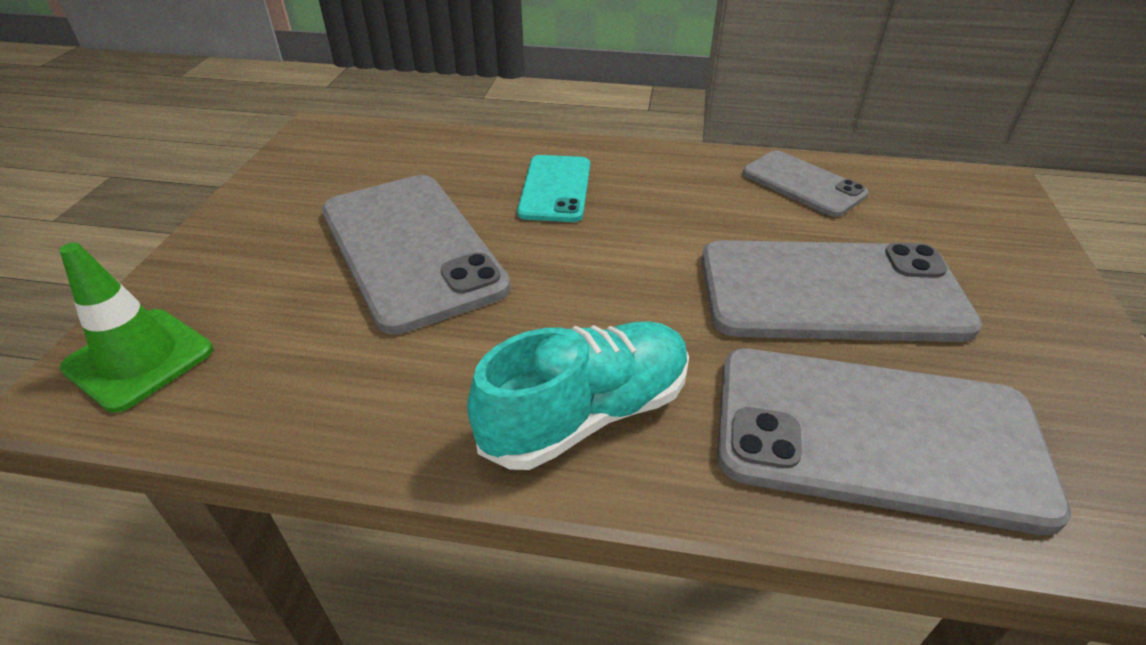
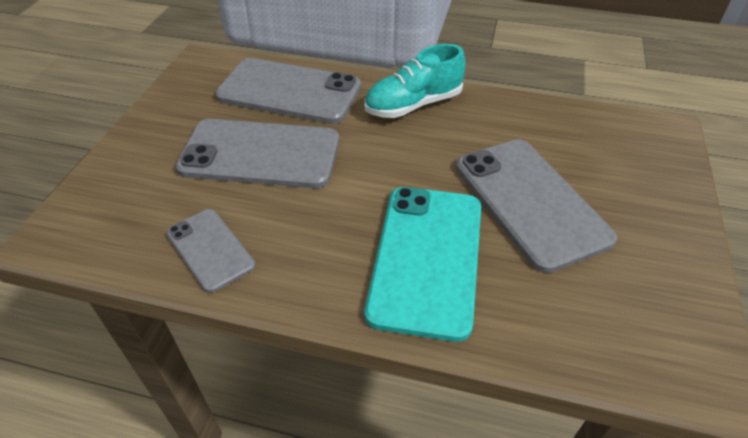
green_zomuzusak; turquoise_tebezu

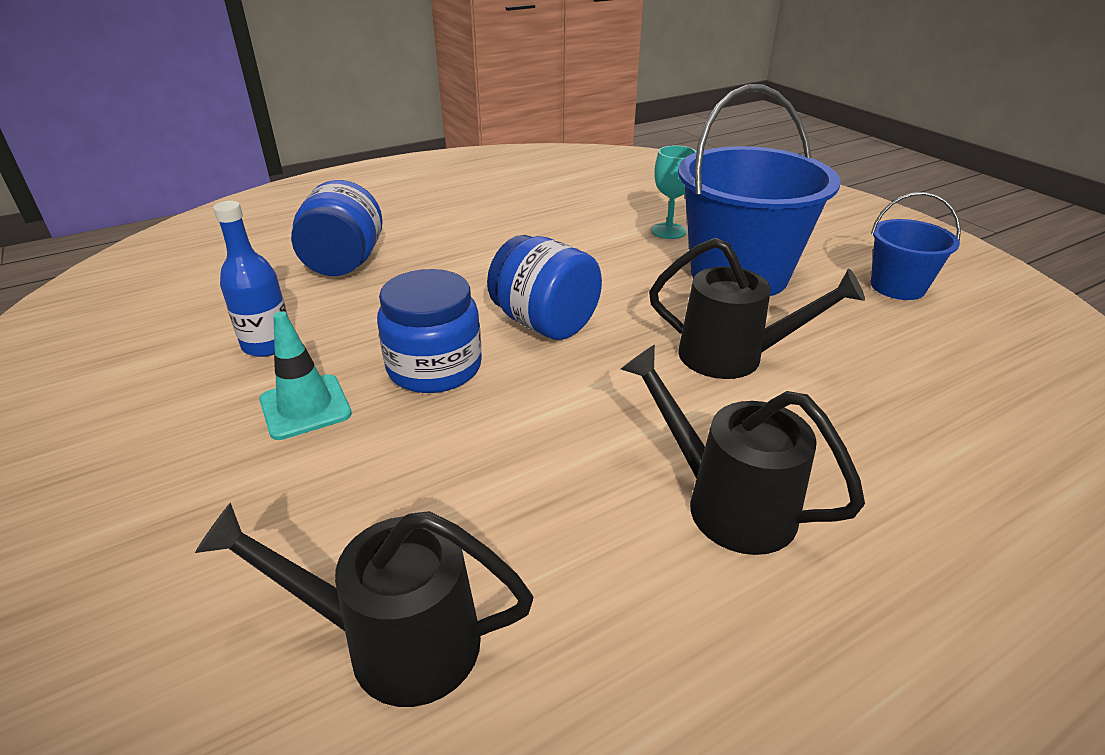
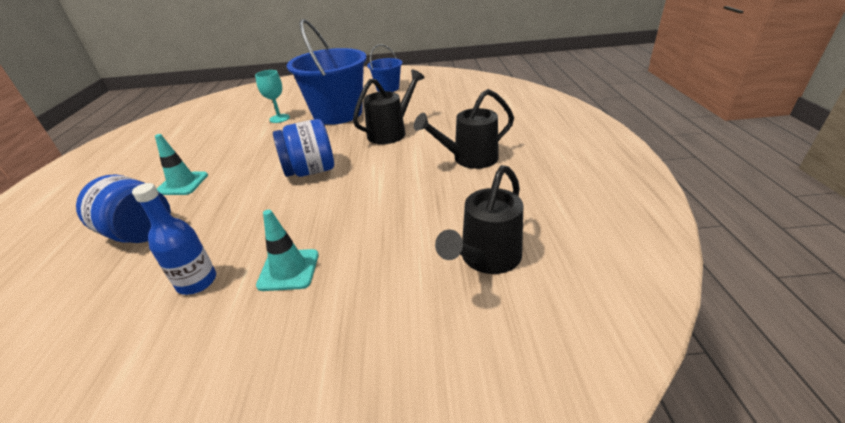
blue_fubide (no. 2 from left in the first image); turquoise_zomuzusak (no. 1 from left)

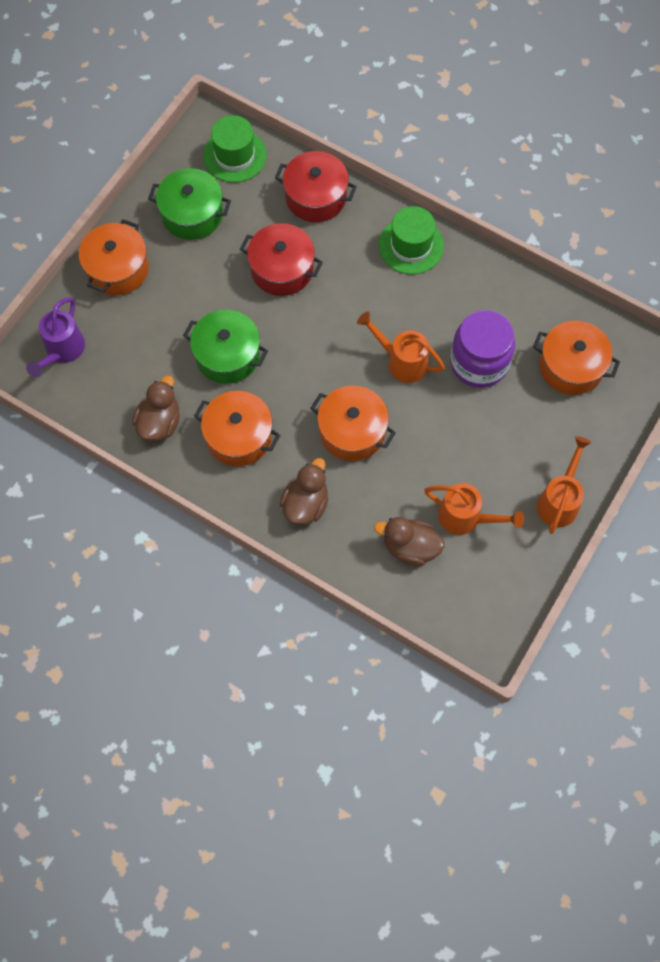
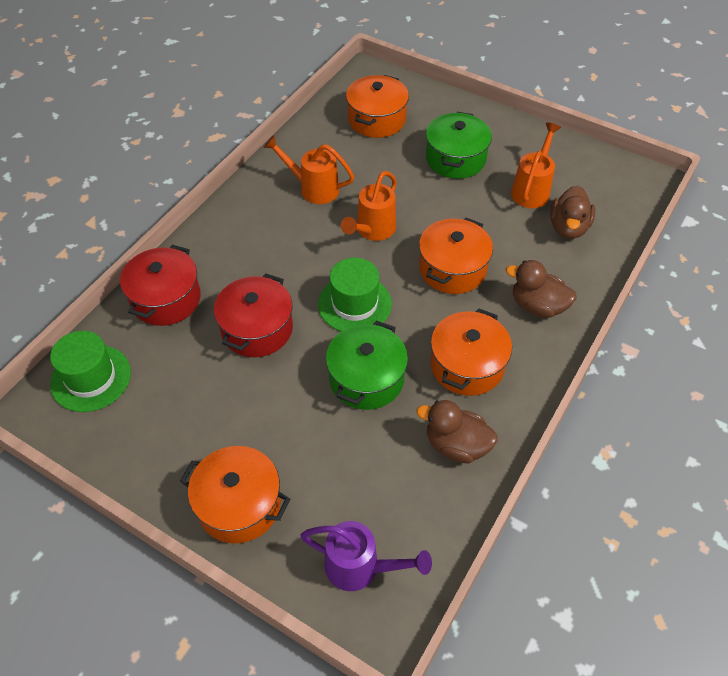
purple_fubide; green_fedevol (no. 2 from left); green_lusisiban (no. 2 from left); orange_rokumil (no. 1 from left)

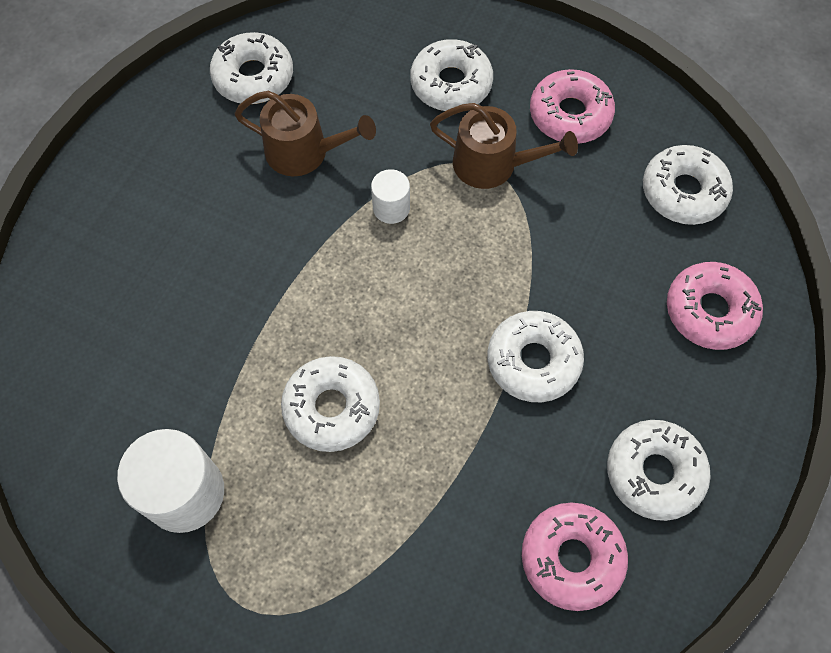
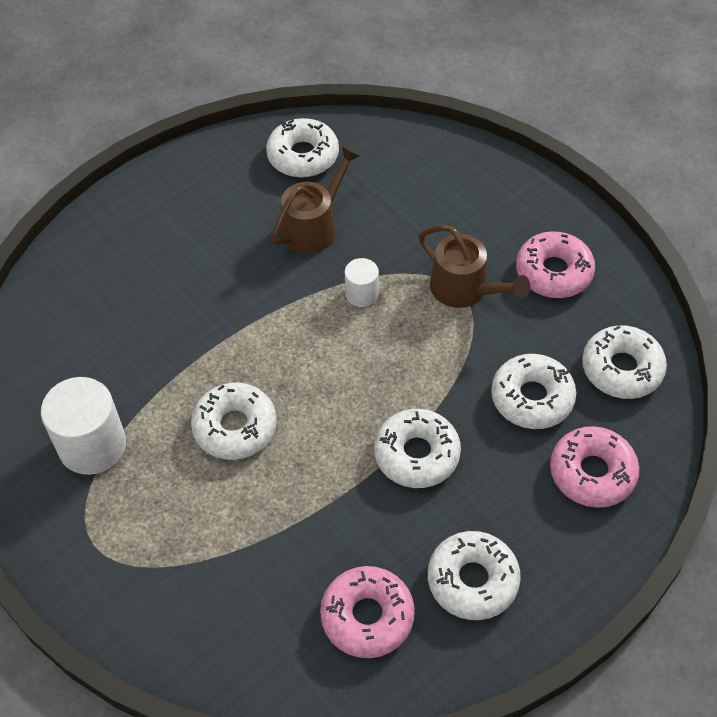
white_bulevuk (no. 5 from left); brown_rokumil (no. 1 from left)

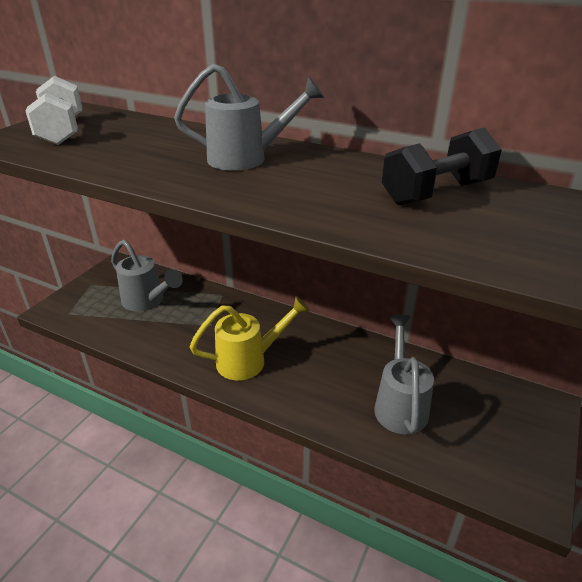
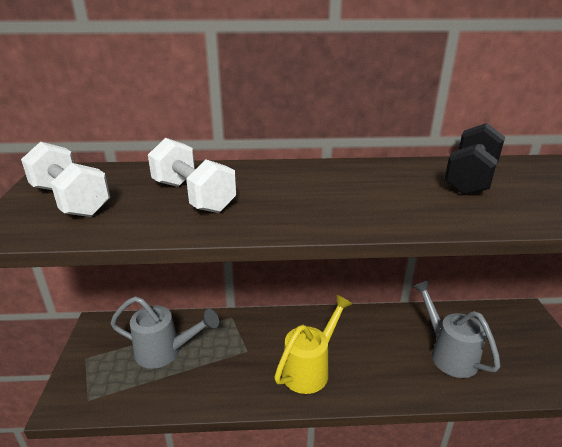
grey_rokumil (no. 2 from left in the first image); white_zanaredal (no. 2 from left)

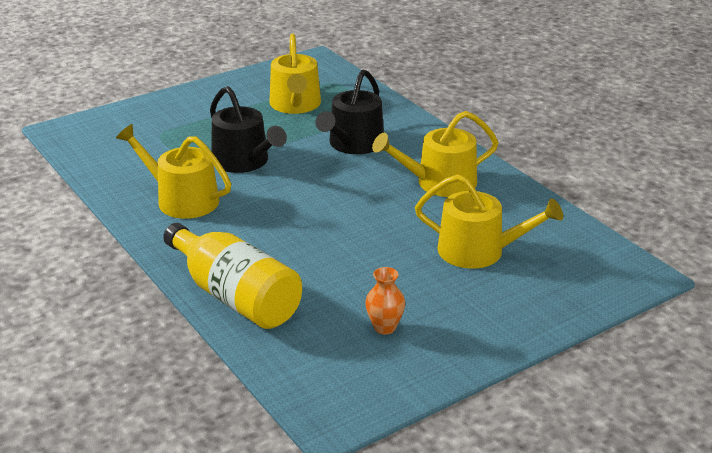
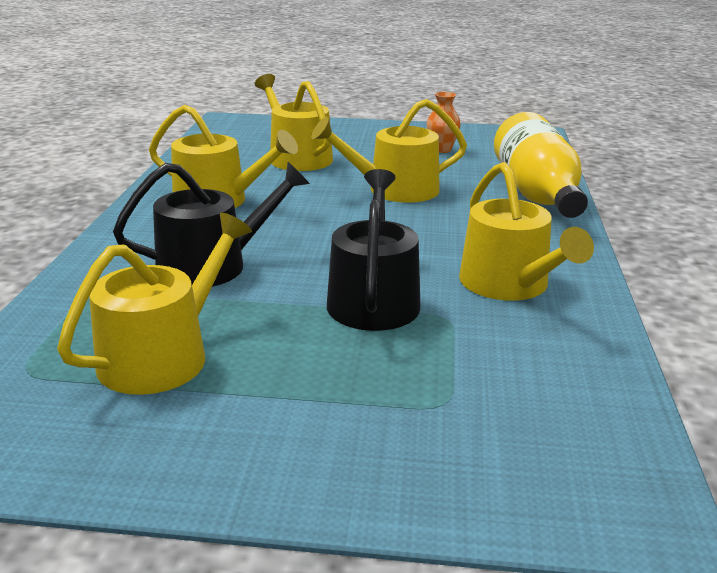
yellow_rokumil (no. 4 from left)

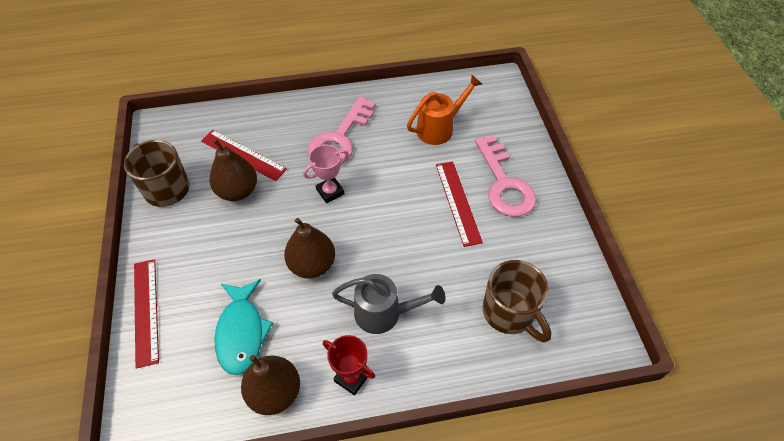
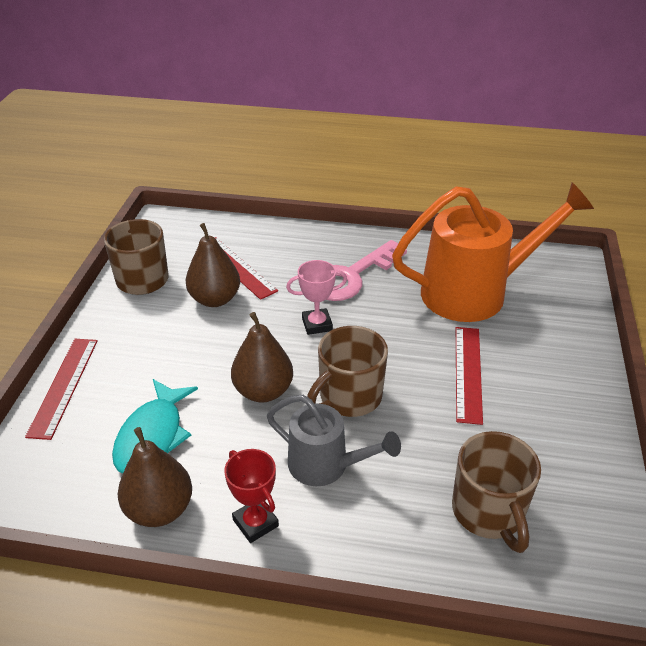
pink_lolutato (no. 2 from left in the first image); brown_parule (no. 2 from left); orange_rokumil

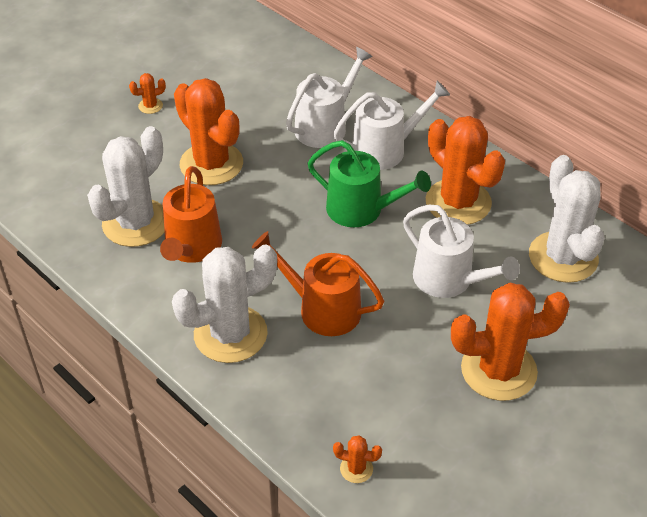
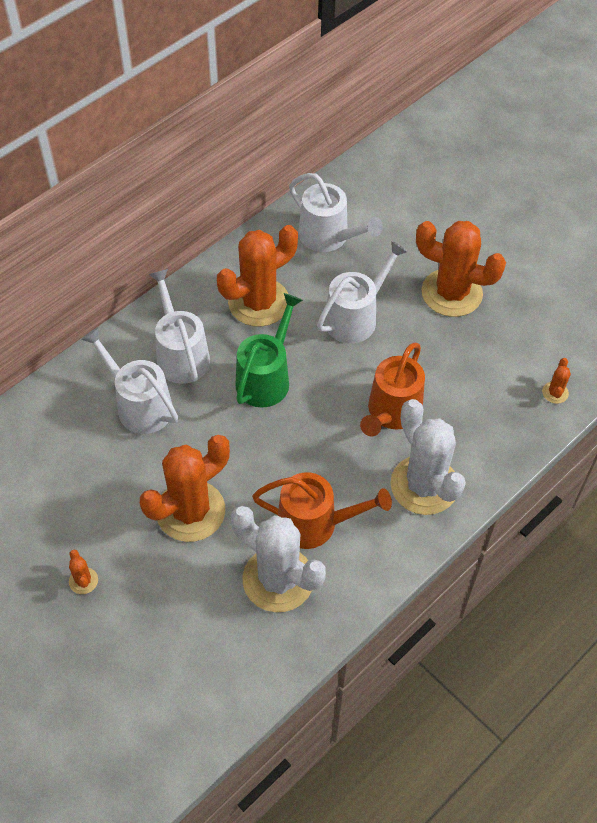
white_rokumil (no. 3 from left); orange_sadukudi (no. 4 from left)

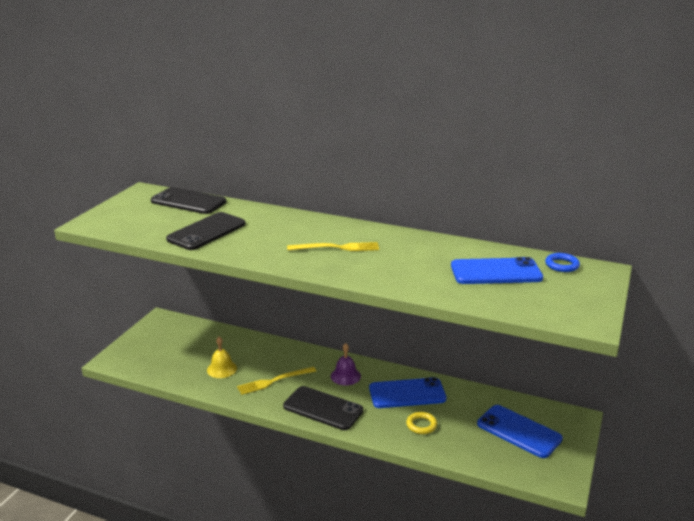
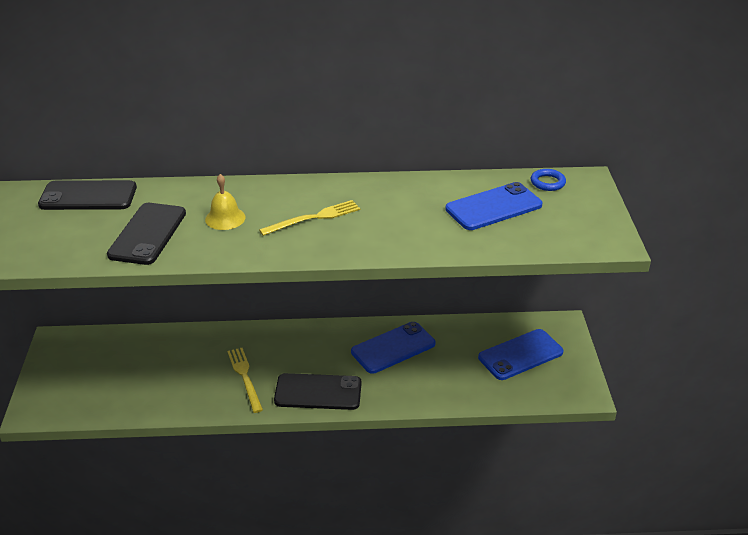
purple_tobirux; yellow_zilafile; yellow_tobirux; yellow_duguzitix (no. 1 from left); blue_tebezu (no. 3 from left)

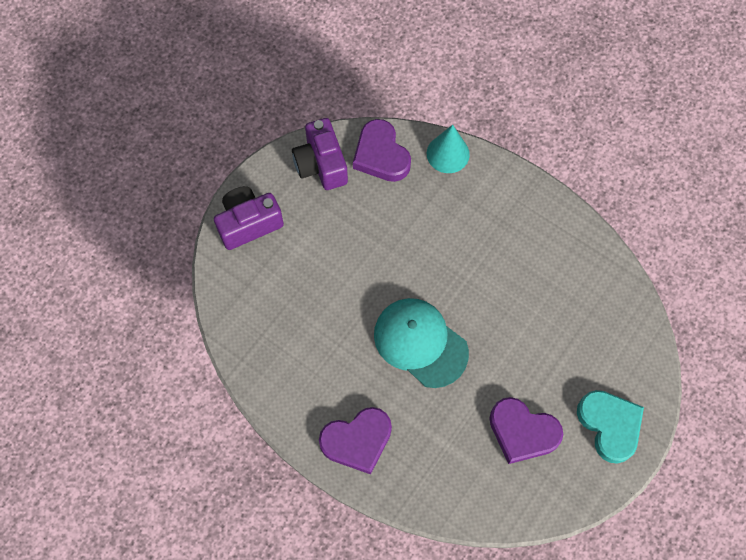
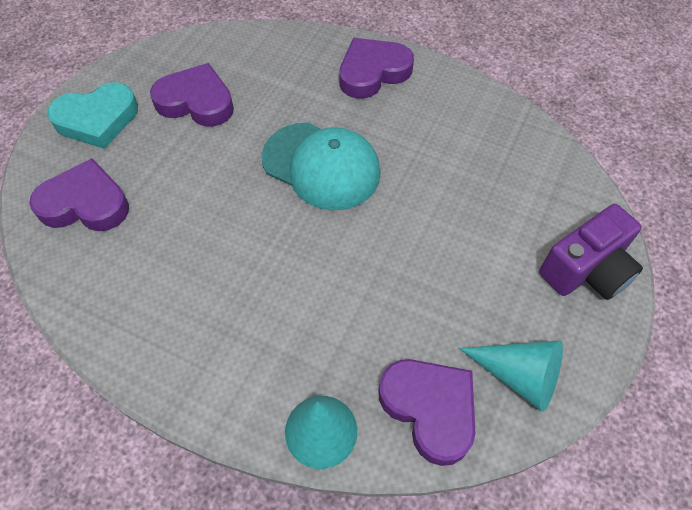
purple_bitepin (no. 1 from left); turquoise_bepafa (no. 2 from left); turquoise_bitepin

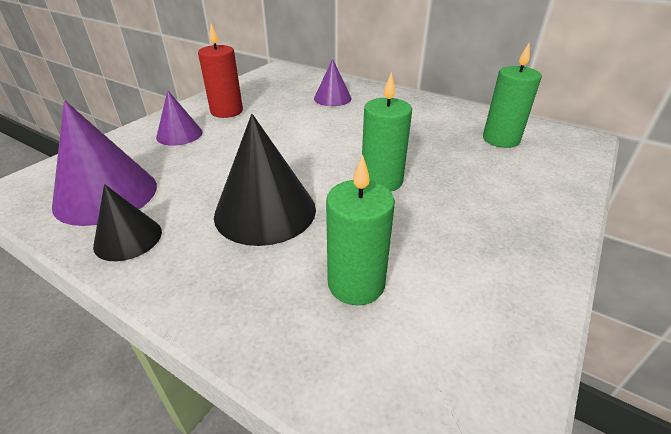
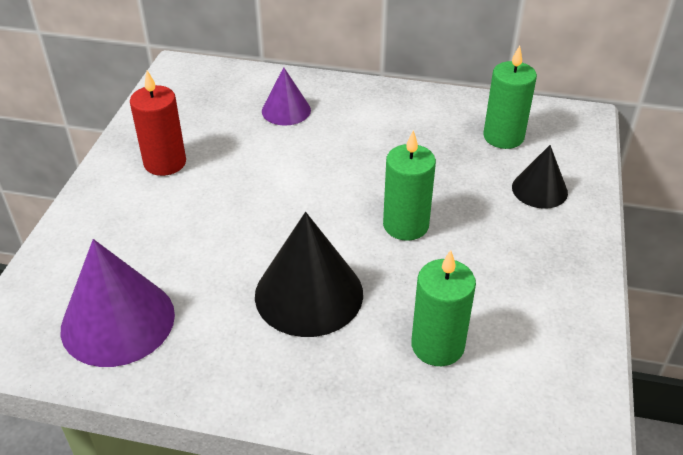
purple_bepafa (no. 2 from left in the first image); black_bepafa (no. 2 from left)

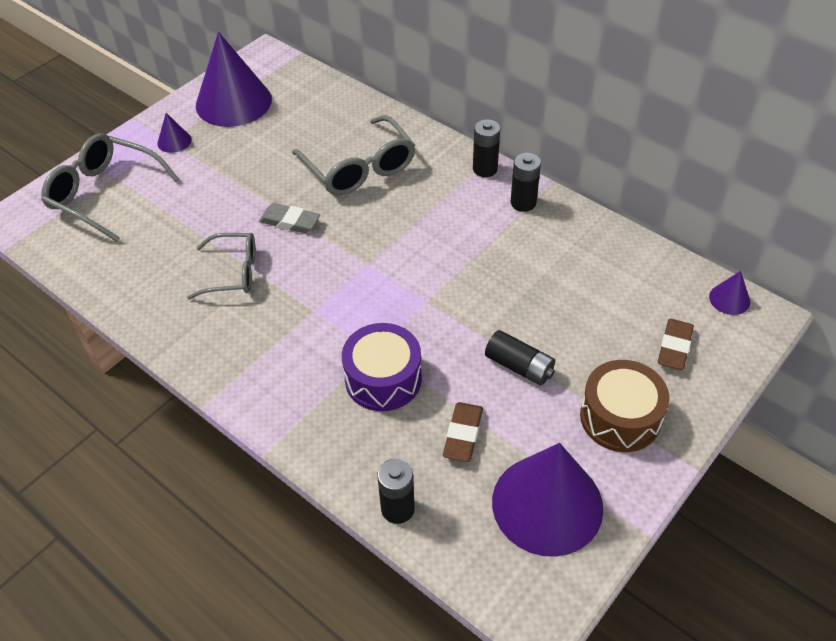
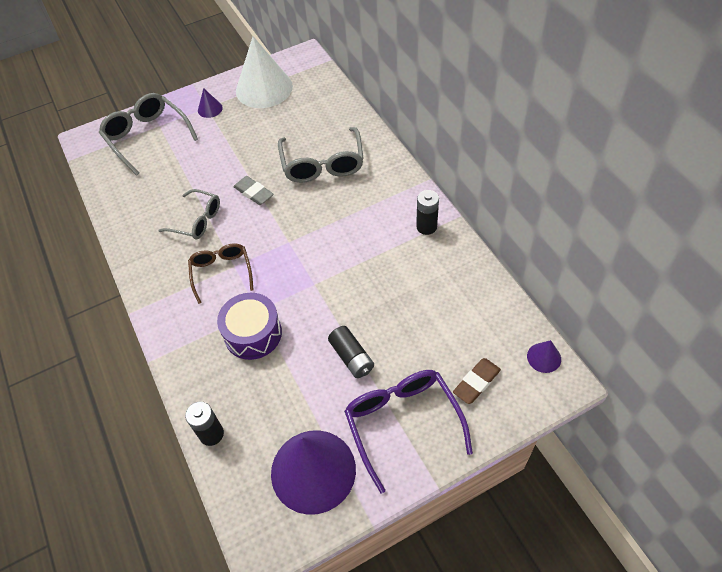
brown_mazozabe (no. 1 from left in the first image); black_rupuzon (no. 2 from left in the first image); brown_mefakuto; purple_mefakuto; white_bepafa

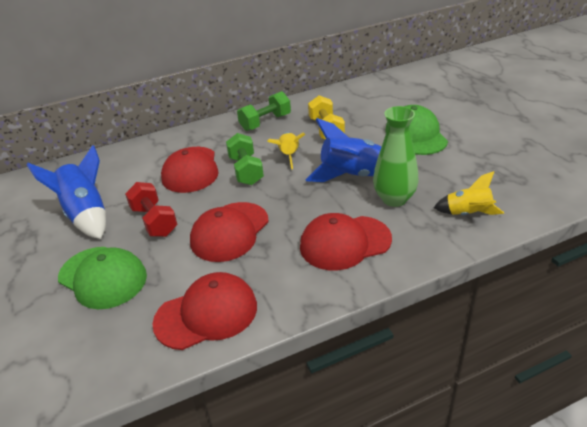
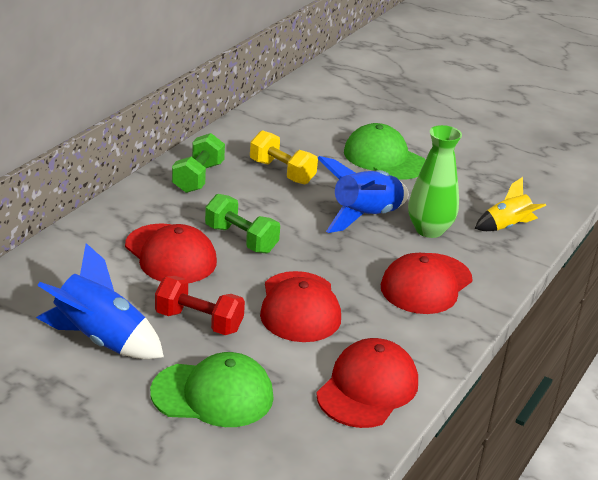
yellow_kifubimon (no. 1 from left in the first image)

